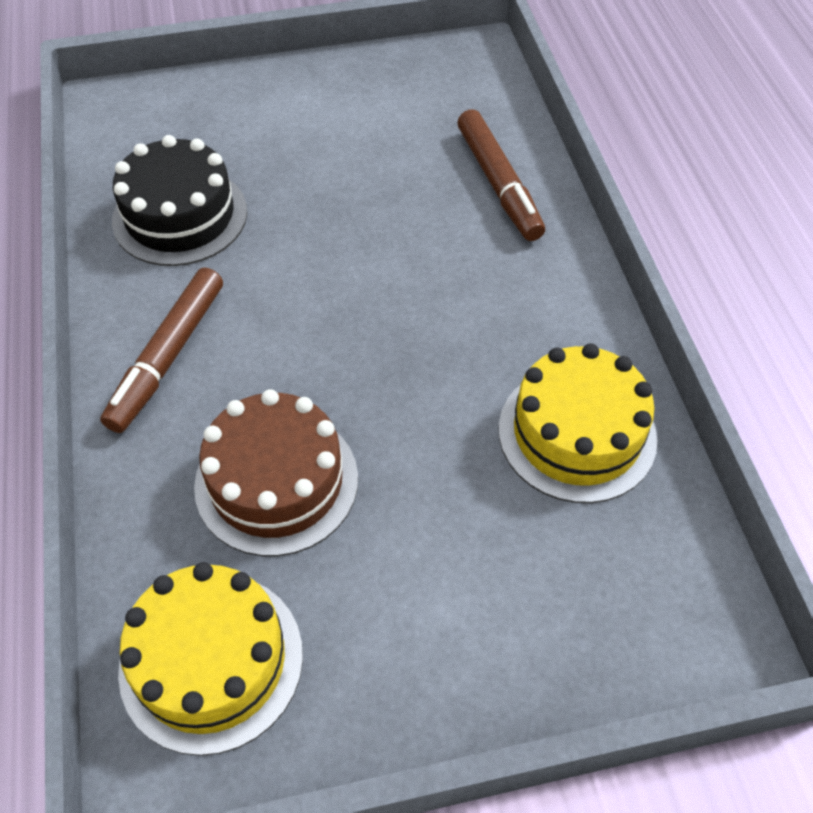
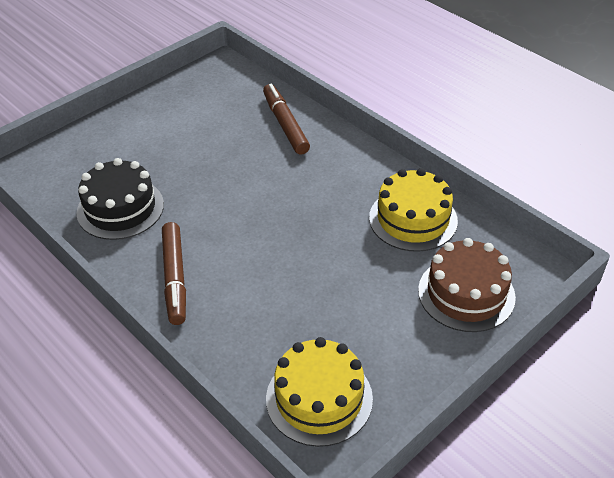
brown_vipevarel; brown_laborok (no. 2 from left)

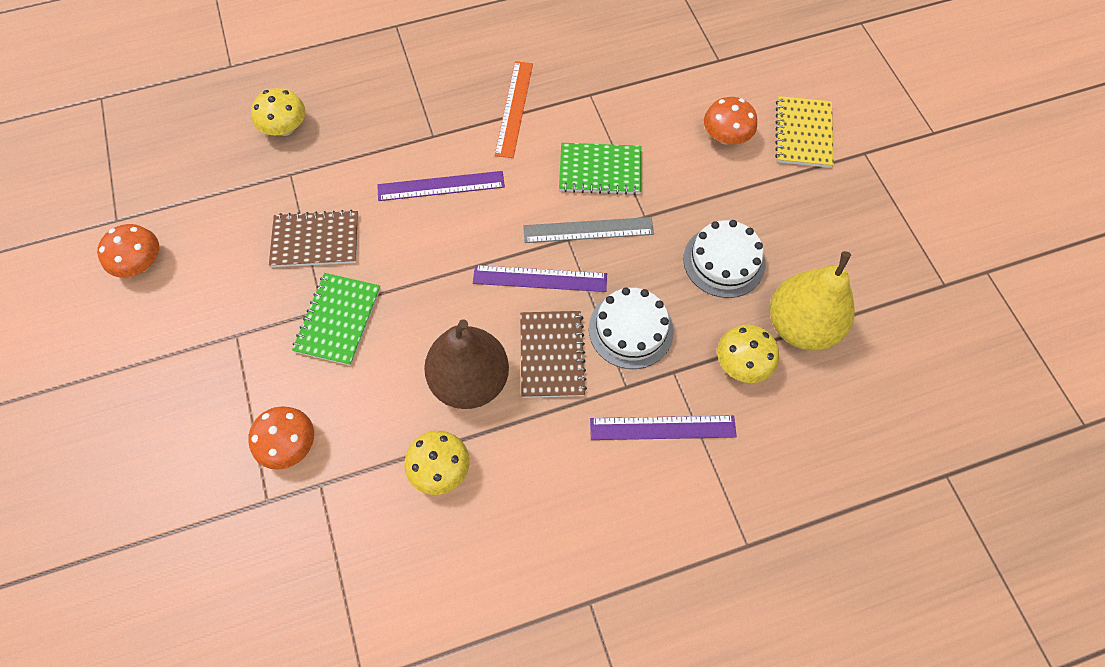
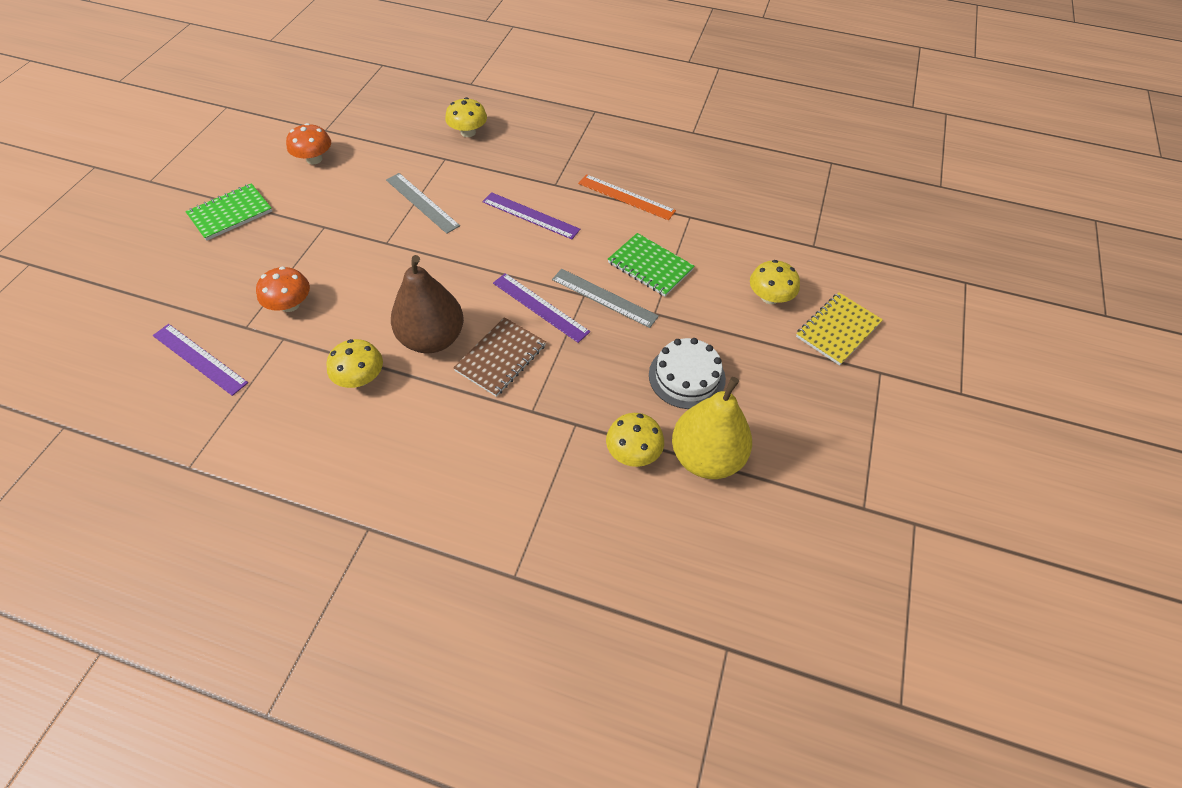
white_vipevarel (no. 1 from left in the first image); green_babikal (no. 1 from left); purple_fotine (no. 1 from left); grey_fotine (no. 1 from left); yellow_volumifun (no. 4 from left); orange_fotine

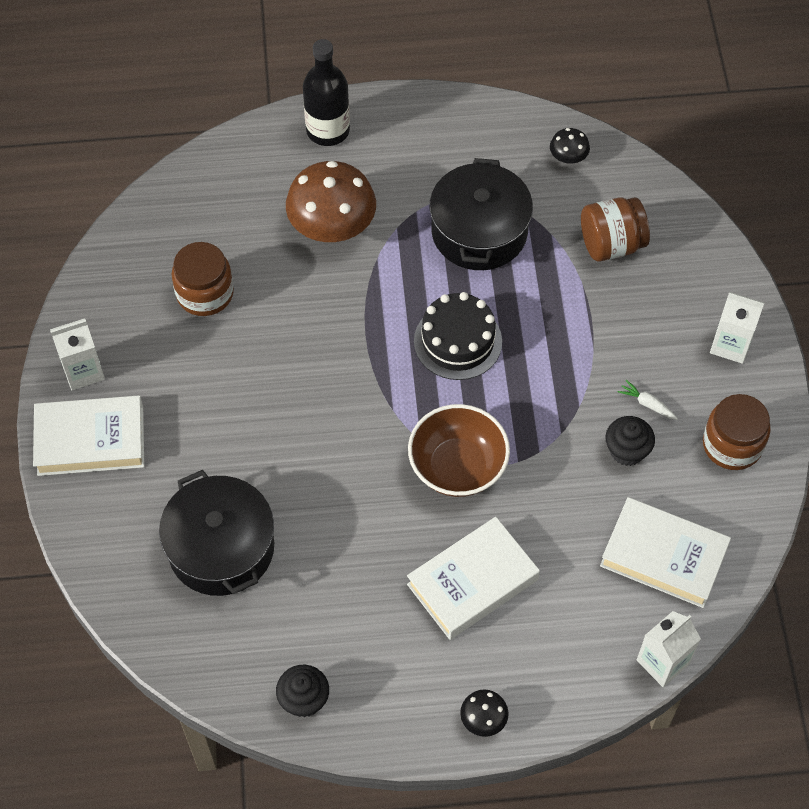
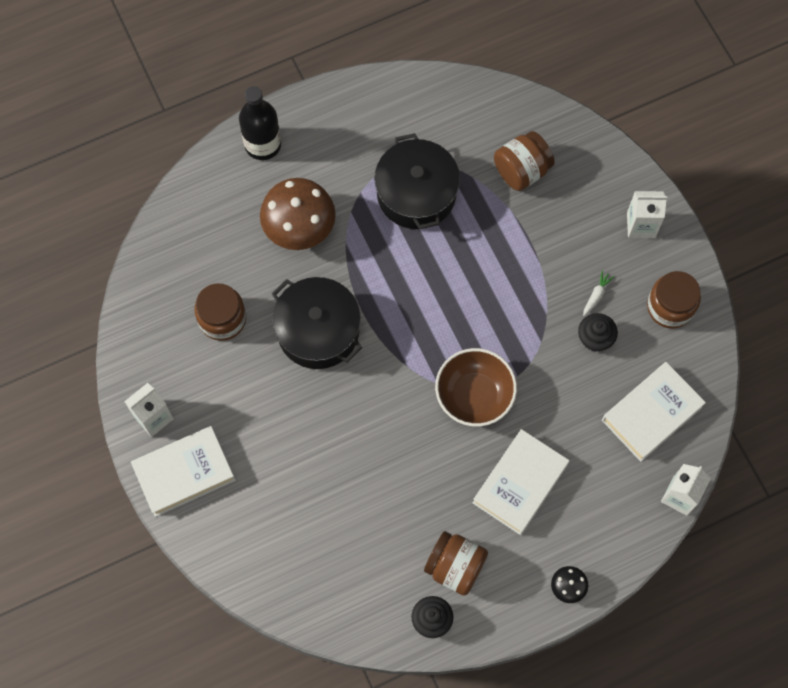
black_vipevarel; black_volumifun (no. 2 from left in the first image); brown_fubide (no. 2 from left); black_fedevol (no. 1 from left); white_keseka (no. 3 from left); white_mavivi

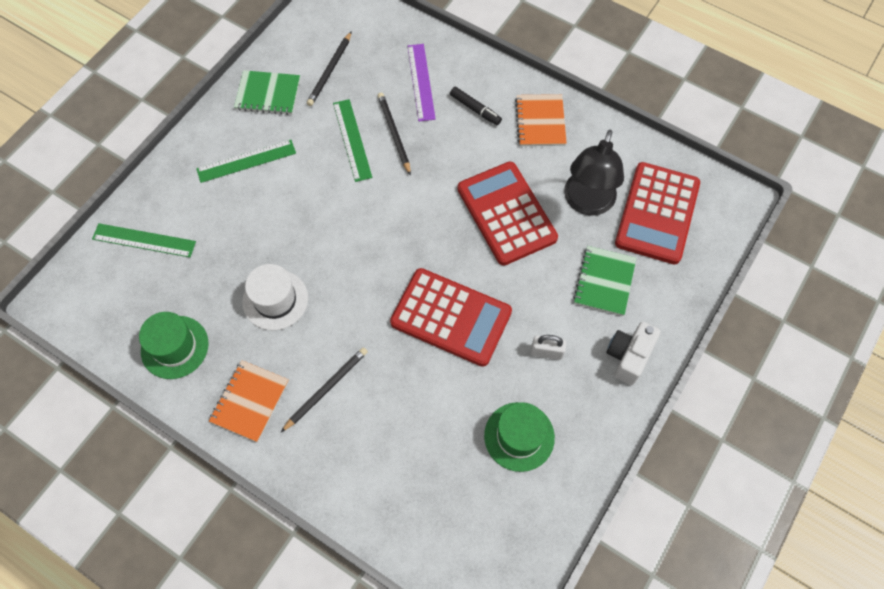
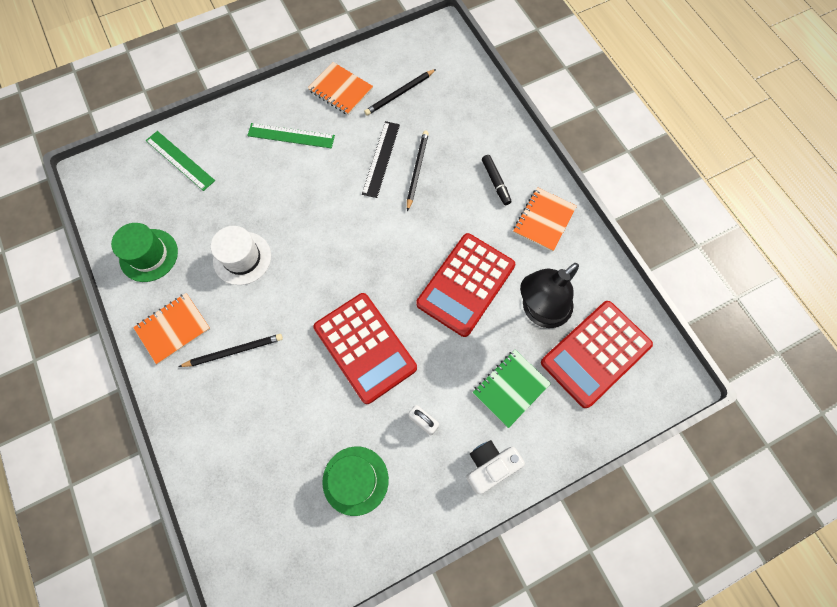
purple_fotine; orange_babikal (no. 2 from left); black_fotine; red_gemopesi (no. 2 from left)

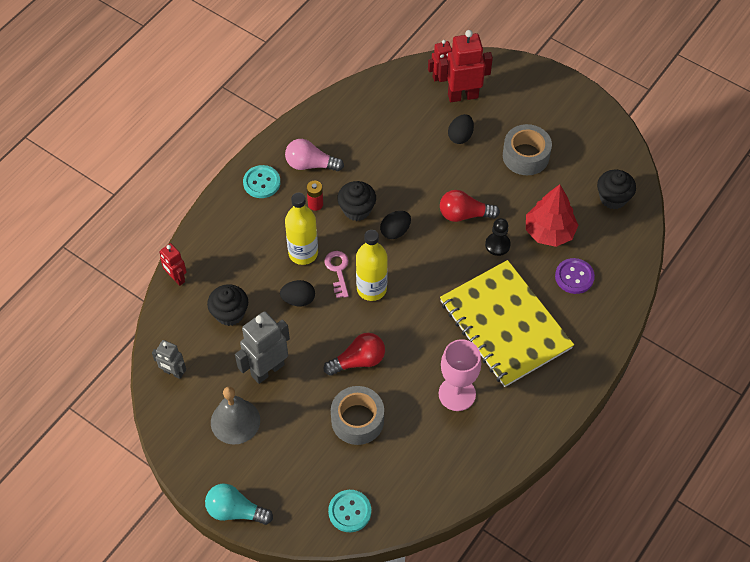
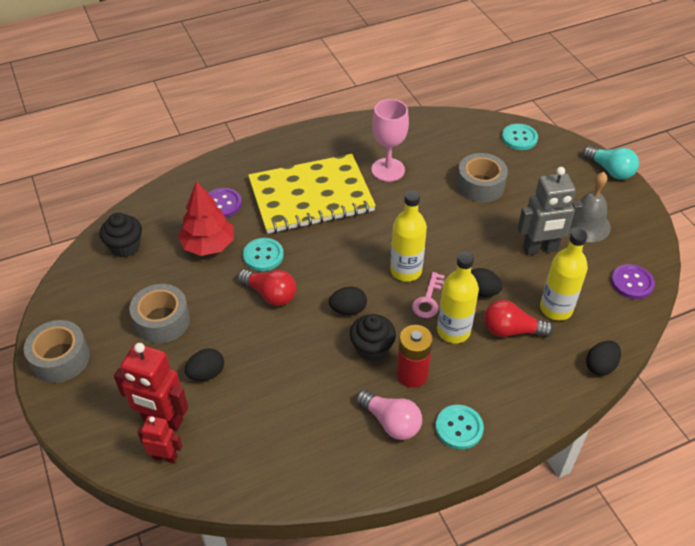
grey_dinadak (no. 1 from left); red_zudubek (no. 2 from left); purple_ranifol (no. 2 from left); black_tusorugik (no. 4 from left); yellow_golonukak (no. 3 from left); turquoise_ranifol (no. 1 from left); yellow_babikal; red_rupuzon

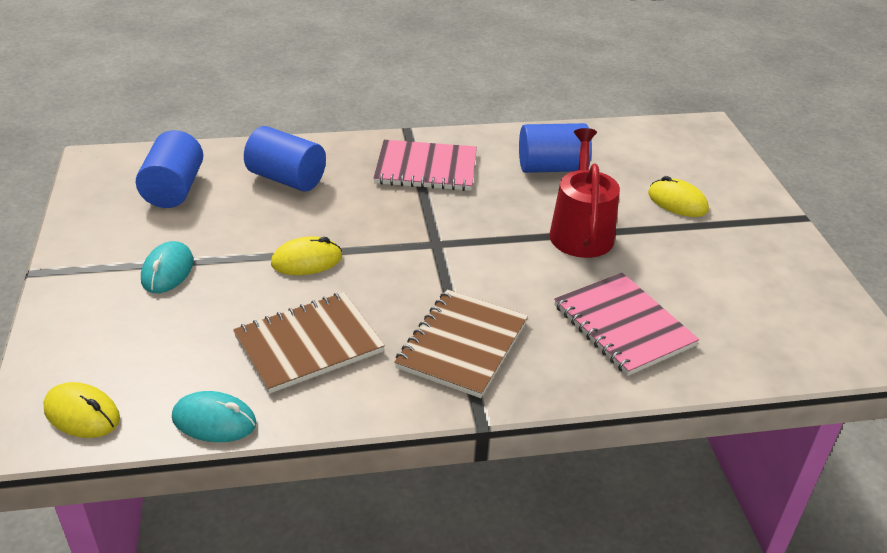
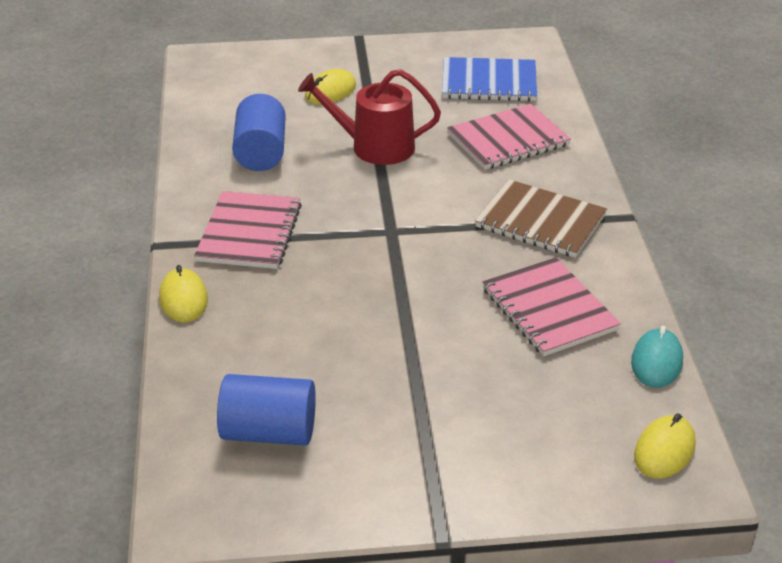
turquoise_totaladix (no. 1 from left in the first image); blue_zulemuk (no. 2 from left in the first image); blue_babikal; yellow_totaladix (no. 1 from left); pink_babikal (no. 3 from left)

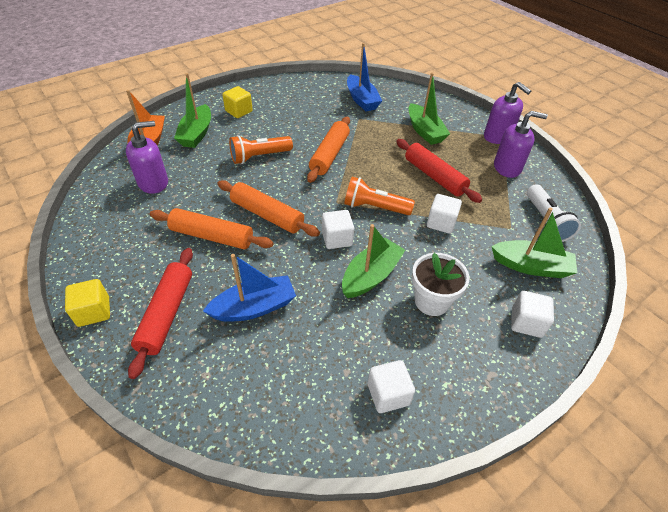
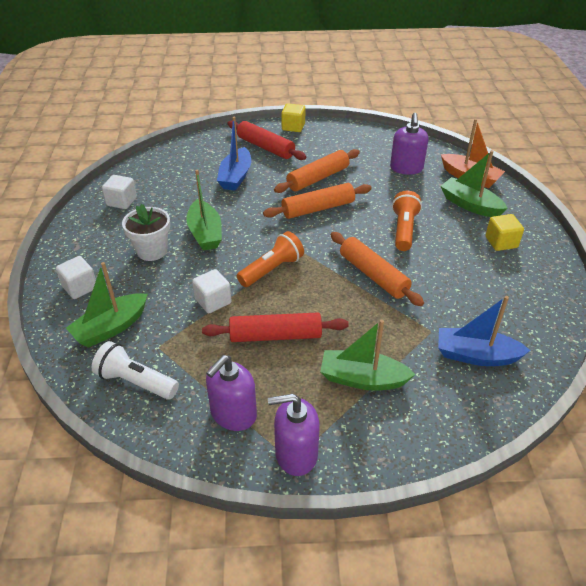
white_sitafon (no. 1 from left in the first image)

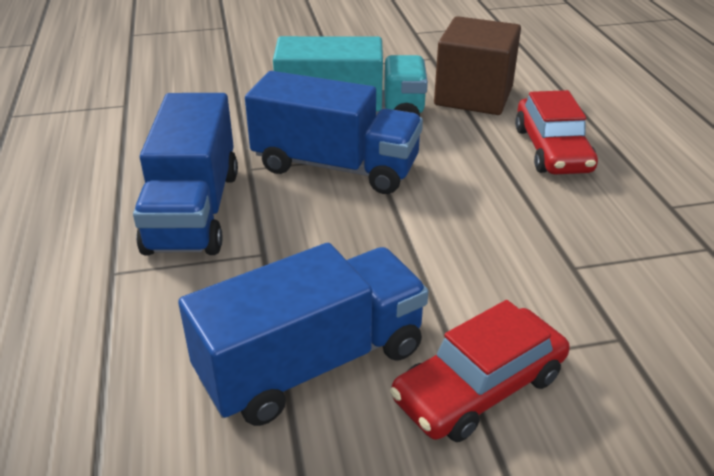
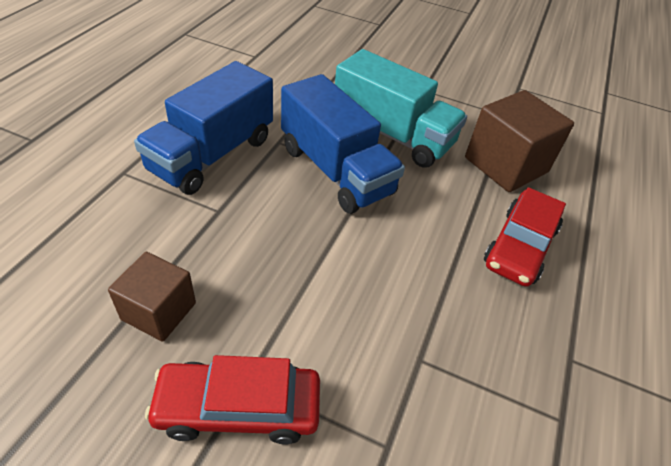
brown_sitafon (no. 1 from left)

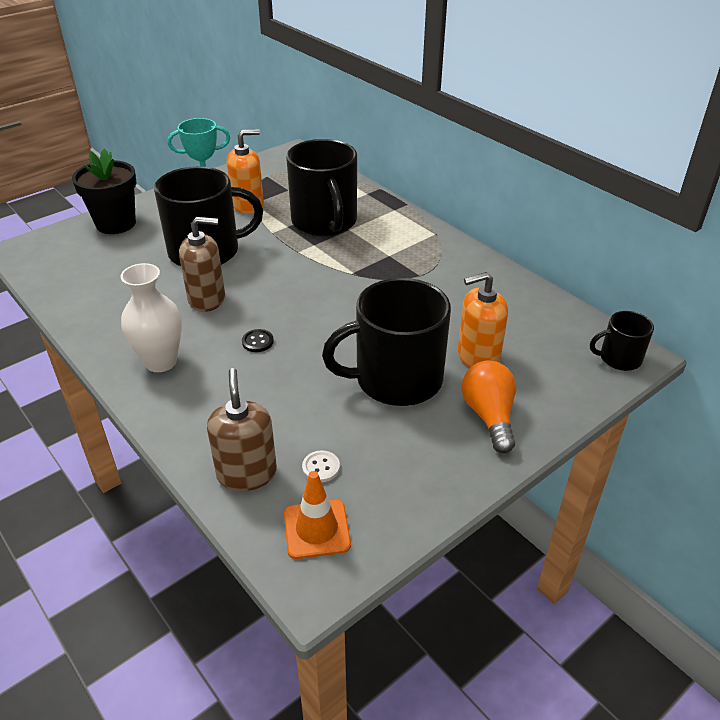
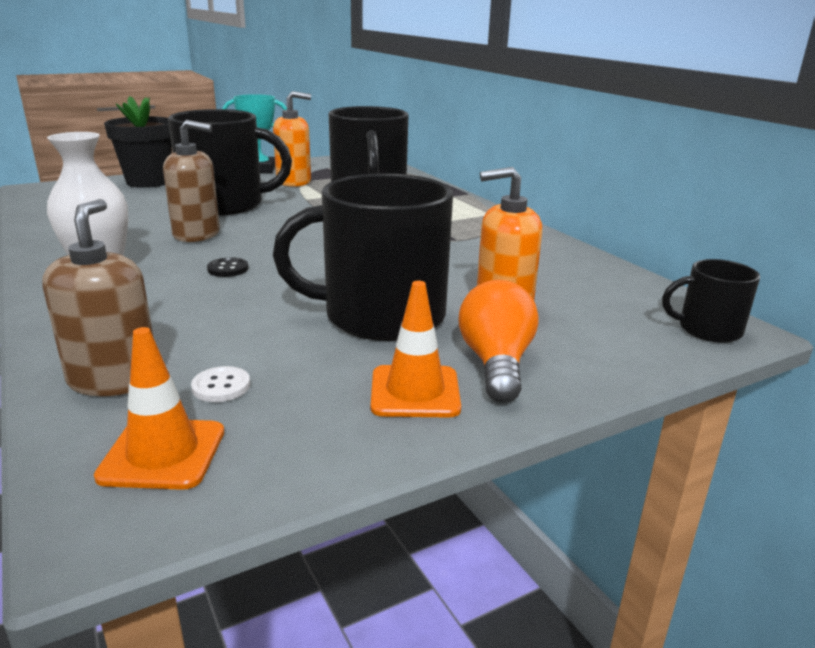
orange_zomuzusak (no. 2 from left)

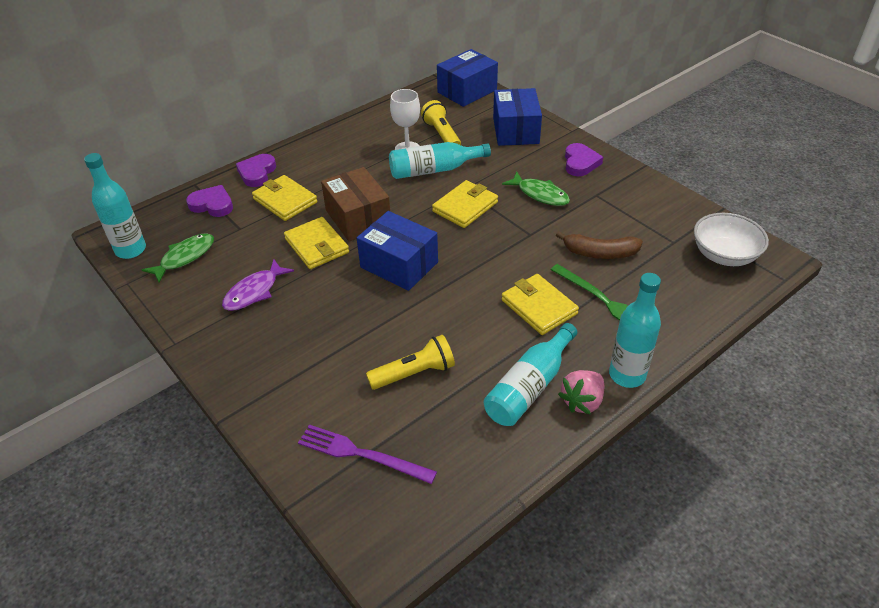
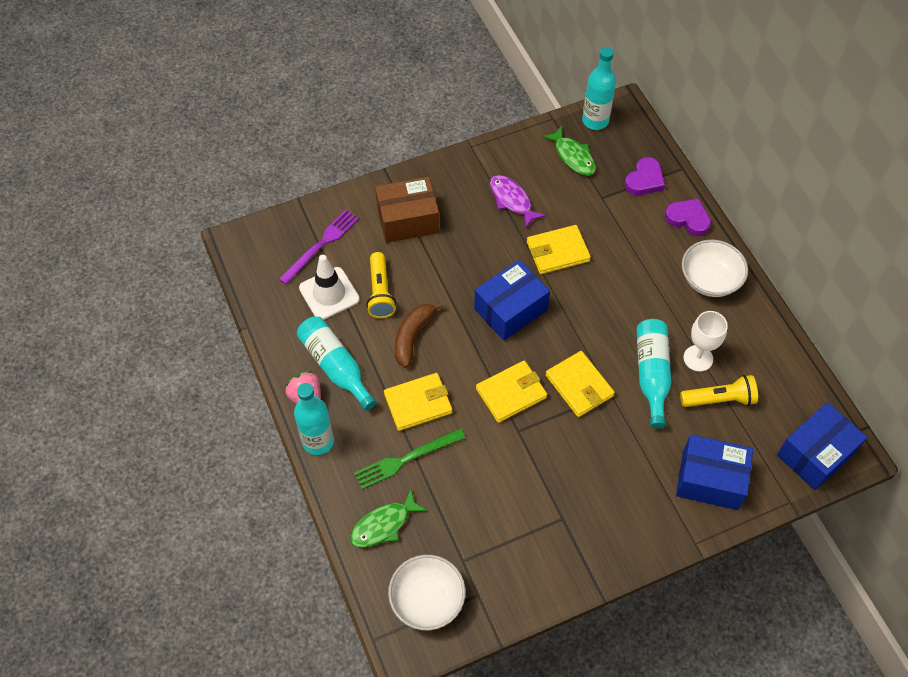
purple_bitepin (no. 3 from left in the first image); white_zomuzusak; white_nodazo (no. 2 from left); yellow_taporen (no. 2 from left); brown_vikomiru; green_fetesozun (no. 1 from left); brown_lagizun; blue_vikomiru (no. 3 from left)

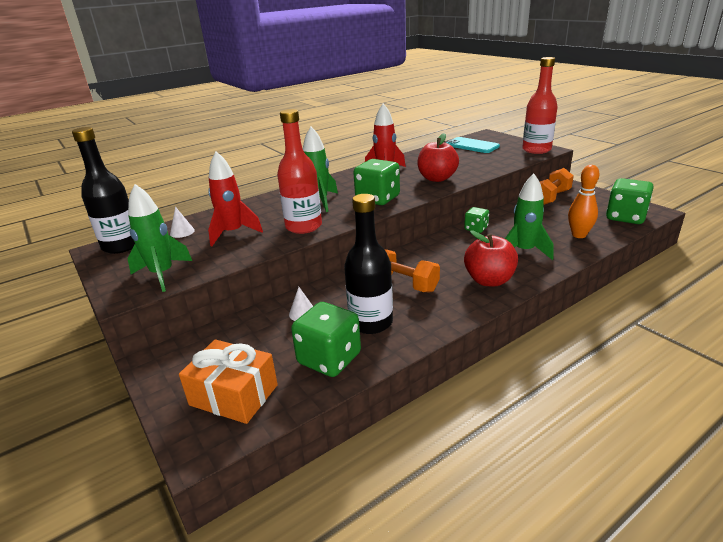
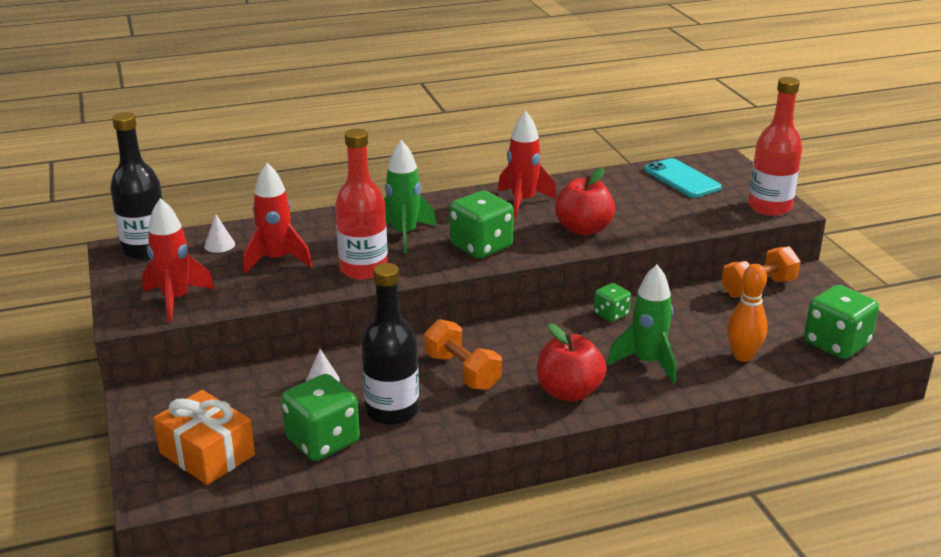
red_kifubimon (no. 1 from left)

